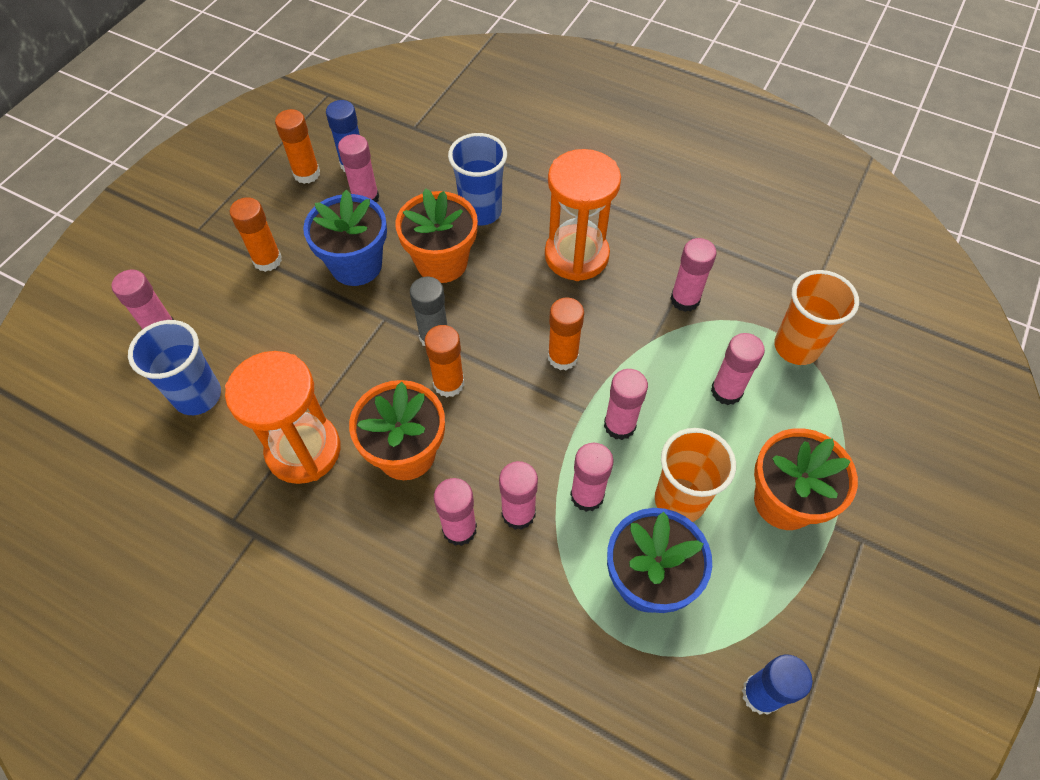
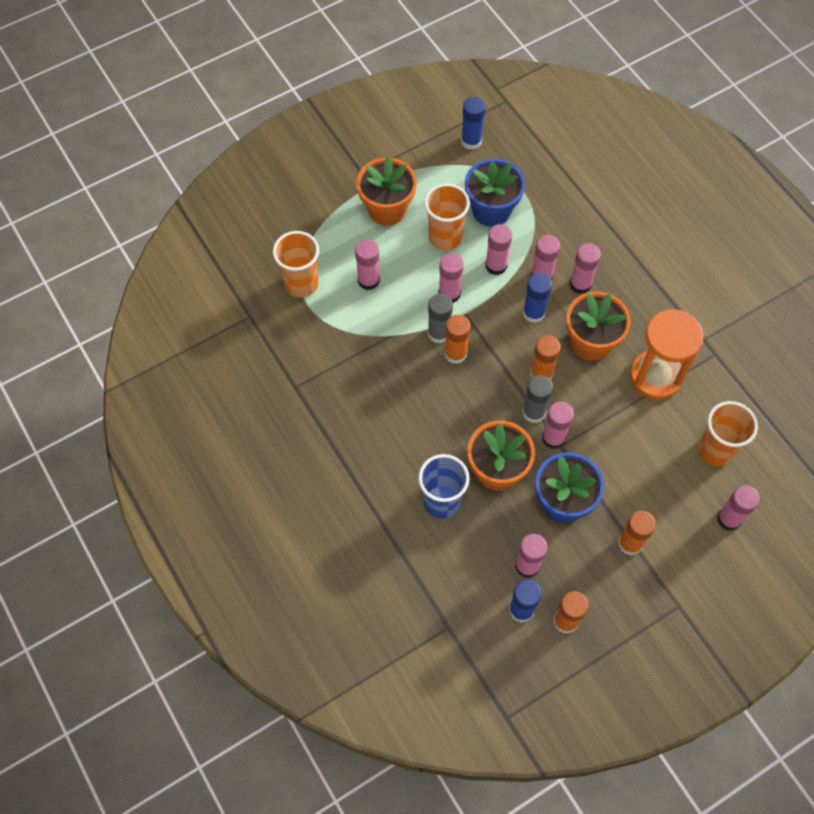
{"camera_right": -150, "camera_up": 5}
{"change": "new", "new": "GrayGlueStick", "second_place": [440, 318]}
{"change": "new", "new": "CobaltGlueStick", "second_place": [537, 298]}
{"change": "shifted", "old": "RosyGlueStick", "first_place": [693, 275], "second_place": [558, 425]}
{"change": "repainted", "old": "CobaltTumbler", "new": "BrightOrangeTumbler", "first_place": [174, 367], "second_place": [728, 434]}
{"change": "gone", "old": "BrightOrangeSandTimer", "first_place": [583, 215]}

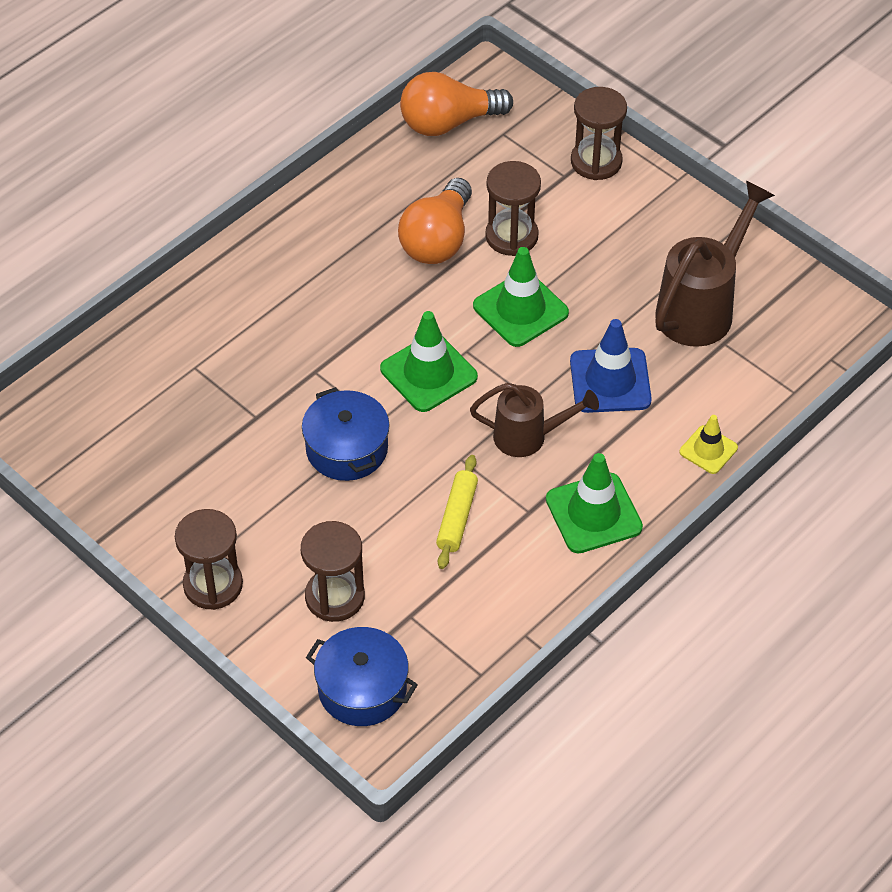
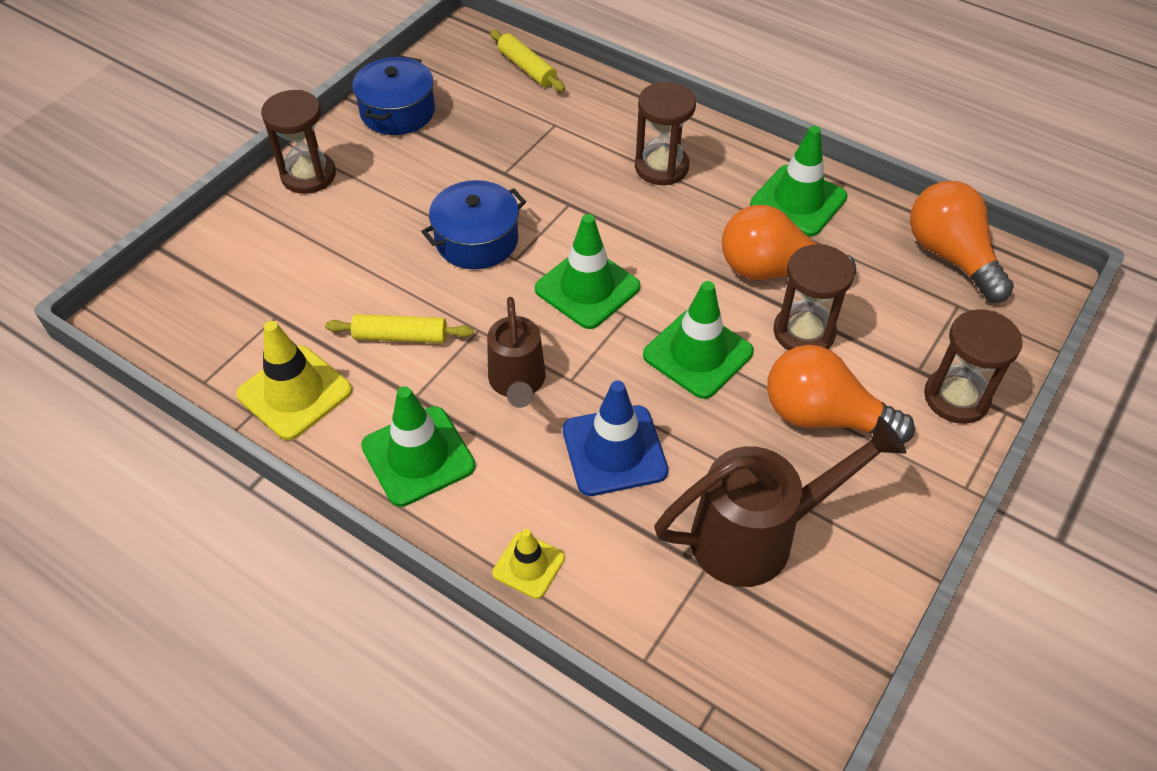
{"camera_right": 80, "camera_up": 0}
{"change": "new", "new": "BrightYellowTrafficCone", "second_place": [294, 380]}
{"change": "shifted", "old": "CobaltPot", "first_place": [362, 676], "second_place": [393, 95]}
{"change": "new", "new": "BrightYellowRollingPin", "second_place": [527, 61]}
{"change": "shifted", "old": "DarkBrownSandTimer", "first_place": [333, 571], "second_place": [665, 133]}
{"change": "rotated", "old": "DarkBrownSprinklingCan", "first_place": [715, 263], "second_place": [780, 501], "degrees": -45}
{"change": "new", "new": "EmeraldTrafficCone", "second_place": [798, 181]}
{"change": "new", "new": "BrightOrangeLightBulb", "second_place": [841, 394]}

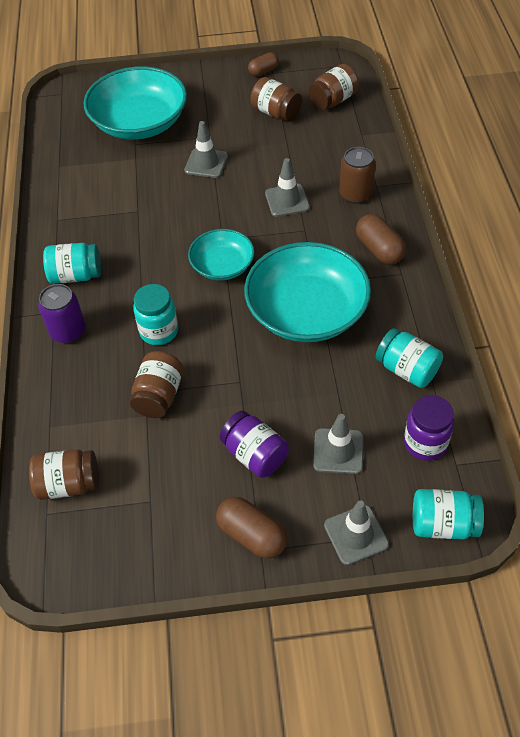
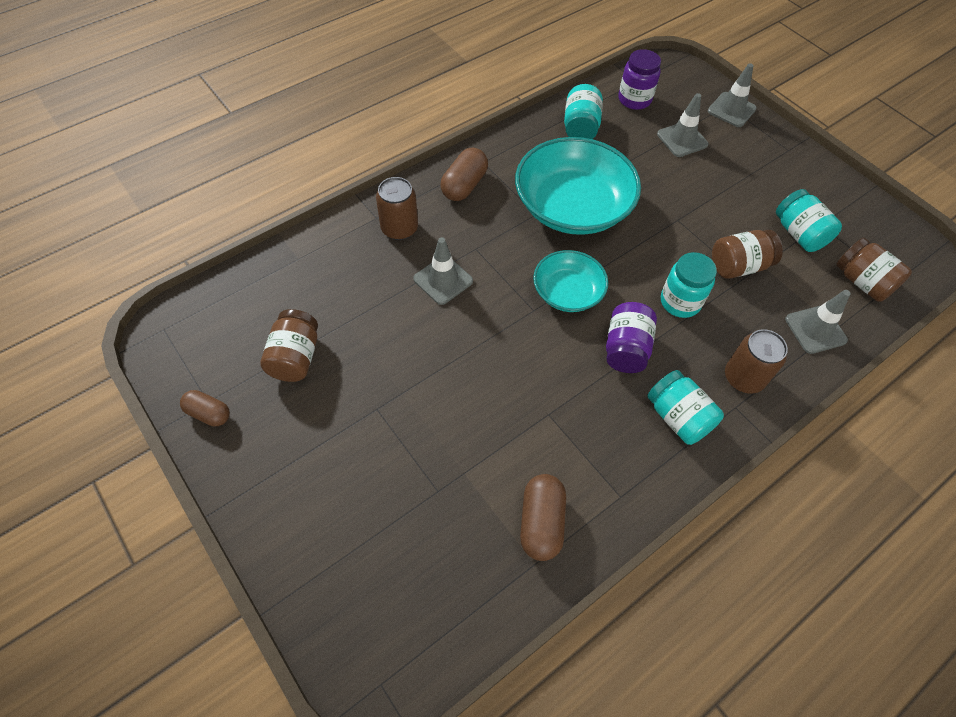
{"camera_right": -125, "camera_up": 5}
{"change": "shifted", "old": "DarkBrownCapsule", "first_place": [251, 528], "second_place": [543, 517]}
{"change": "shifted", "old": "RoyalPurpleJar", "first_place": [254, 444], "second_place": [631, 337]}
{"change": "repainted", "old": "RoyalPurpleSodaCan", "new": "DarkBrownSodaCan", "first_place": [62, 313], "second_place": [756, 361]}
{"change": "shifted", "old": "TealJar", "first_place": [448, 514], "second_place": [809, 220]}
{"change": "shifted", "old": "GrayTrafficCone", "first_place": [206, 149], "second_place": [817, 322]}
{"change": "gone", "old": "TealBowl", "first_place": [135, 103]}
{"change": "gone", "old": "DarkBrownJar", "first_place": [333, 87]}

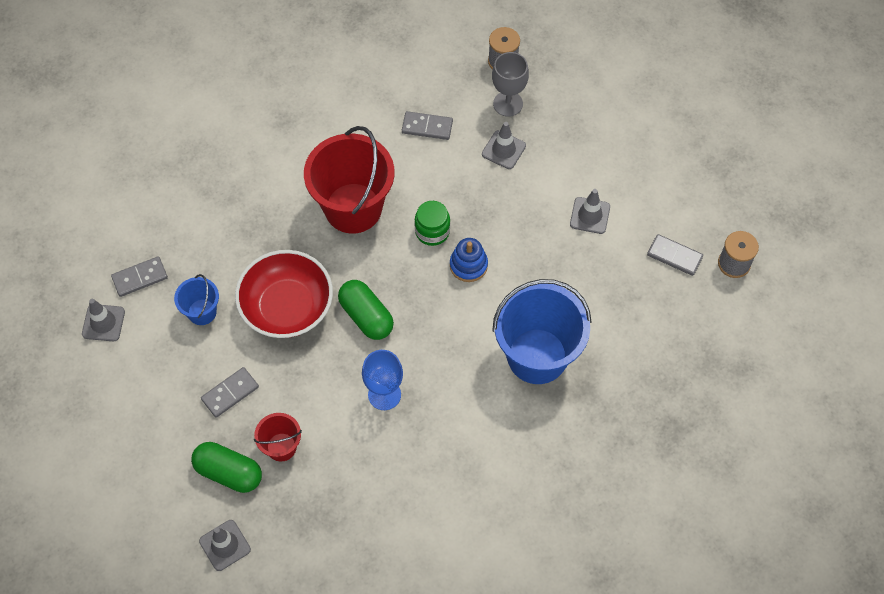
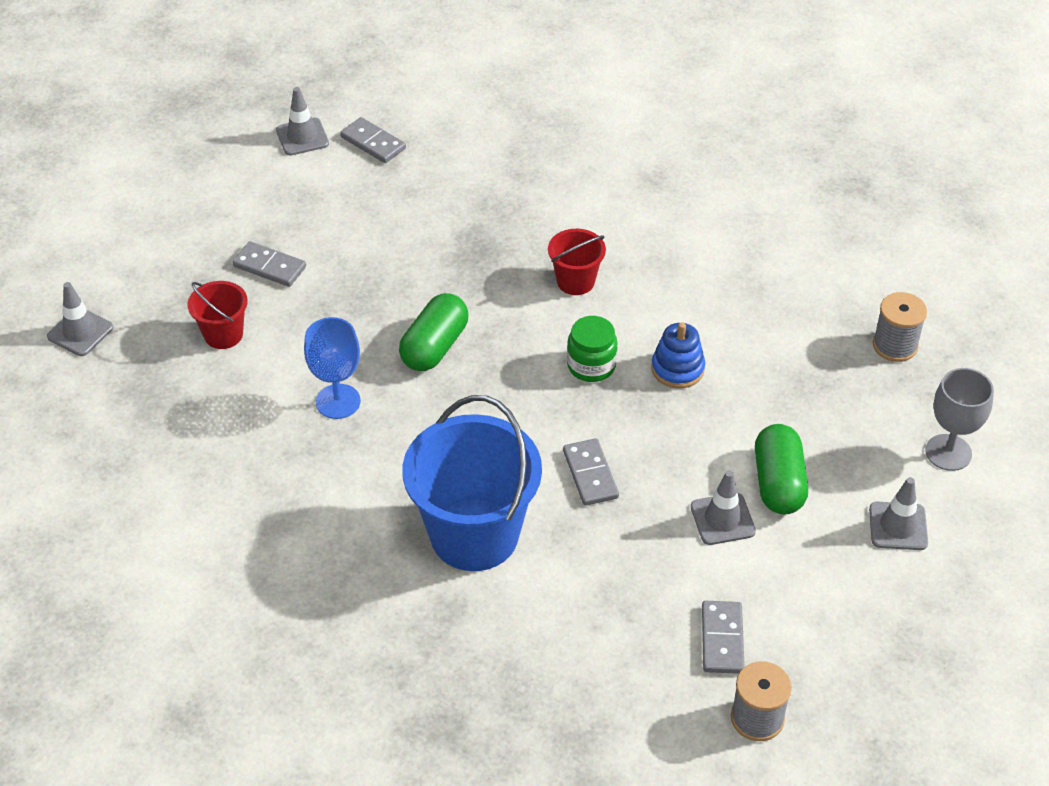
{"camera_right": 65, "camera_up": -15}
{"change": "scaled", "old": "ScarletSandBucket", "first_place": [349, 180], "second_place": [577, 262], "factor": 0.48}
{"change": "shifted", "old": "GrayDominoPiece", "first_place": [427, 125], "second_place": [591, 472]}
{"change": "shifted", "old": "CobaltRingStacker", "first_place": [469, 260], "second_place": [678, 355]}
{"change": "shifted", "old": "EmeraldCapsule", "first_place": [226, 467], "second_place": [781, 469]}
{"change": "shifted", "old": "GrayTrafficCone", "first_place": [504, 145], "second_place": [898, 513]}
{"change": "shifted", "old": "GrayWineGlass", "first_place": [510, 84], "second_place": [959, 419]}
{"change": "gone", "old": "CobaltSandBucket", "first_place": [196, 299]}
{"change": "gone", "old": "ScarletBowl", "first_place": [284, 294]}

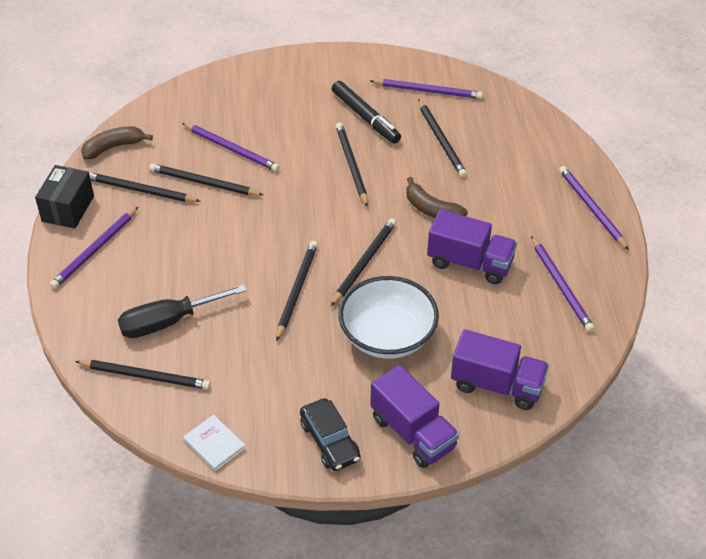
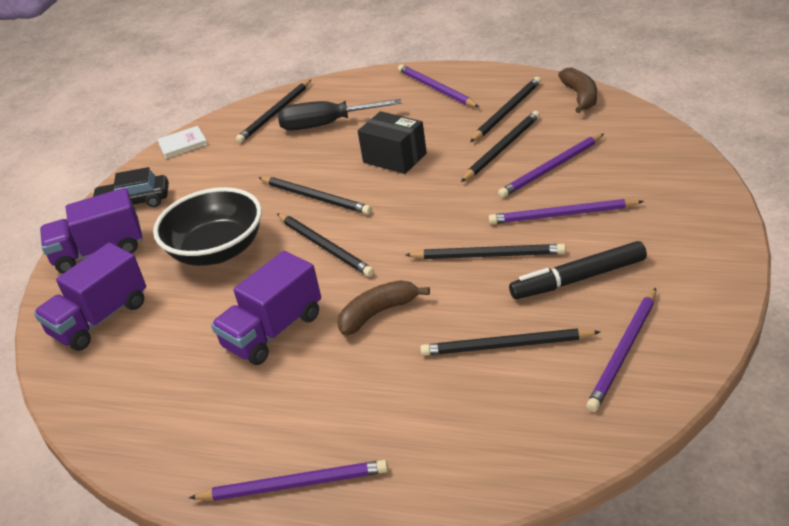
{"camera_right": 115, "camera_up": -10}
{"change": "repainted", "old": "PureWhiteBowl", "new": "JetBlackBowl", "first_place": [388, 317], "second_place": [207, 226]}
{"change": "rotated", "old": "JetBlackFlatScrewdriver", "first_place": [182, 311], "second_place": [339, 114], "degrees": -90}
{"change": "shifted", "old": "JetBlackParcel", "first_place": [64, 197], "second_place": [392, 142]}
{"change": "shifted", "old": "RoyalPurplePencil", "first_place": [563, 284], "second_place": [566, 211]}

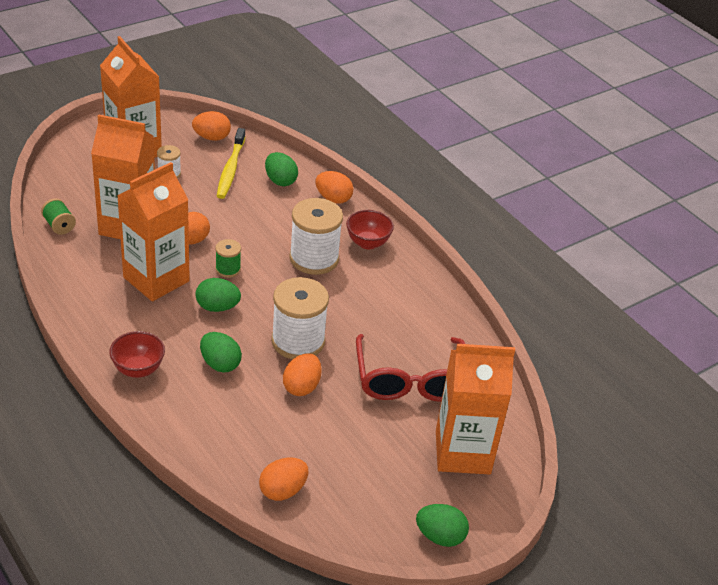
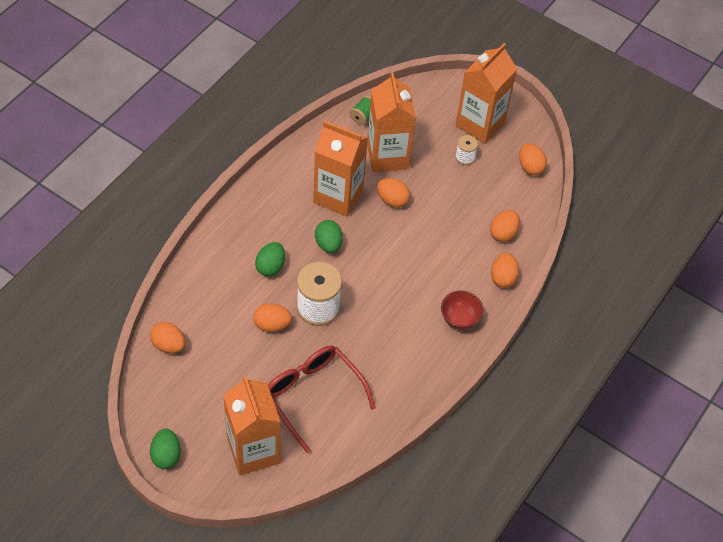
{"camera_right": 70, "camera_up": 15}
{"change": "rotated", "old": "ScarletEyeglasses", "first_place": [410, 368], "second_place": [322, 399], "degrees": 75}
{"change": "repainted", "old": "EmeraldEggShape", "new": "BrightOrangeEggShape", "first_place": [281, 169], "second_place": [505, 226]}
{"change": "gone", "old": "ScarletBowl", "first_place": [137, 354]}
{"change": "gone", "old": "EmeraldSpool", "first_place": [228, 258]}
{"change": "gone", "old": "BrightYellowDentalBrush", "first_place": [231, 163]}
{"change": "gone", "old": "PureWhiteSpool", "first_place": [316, 236]}

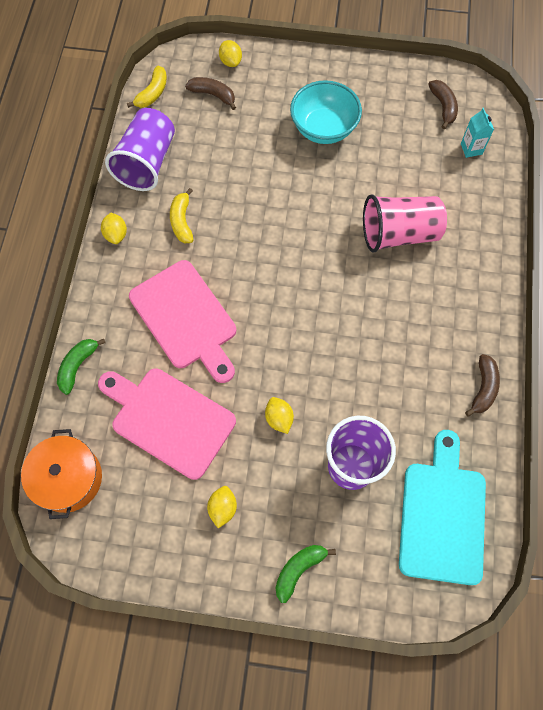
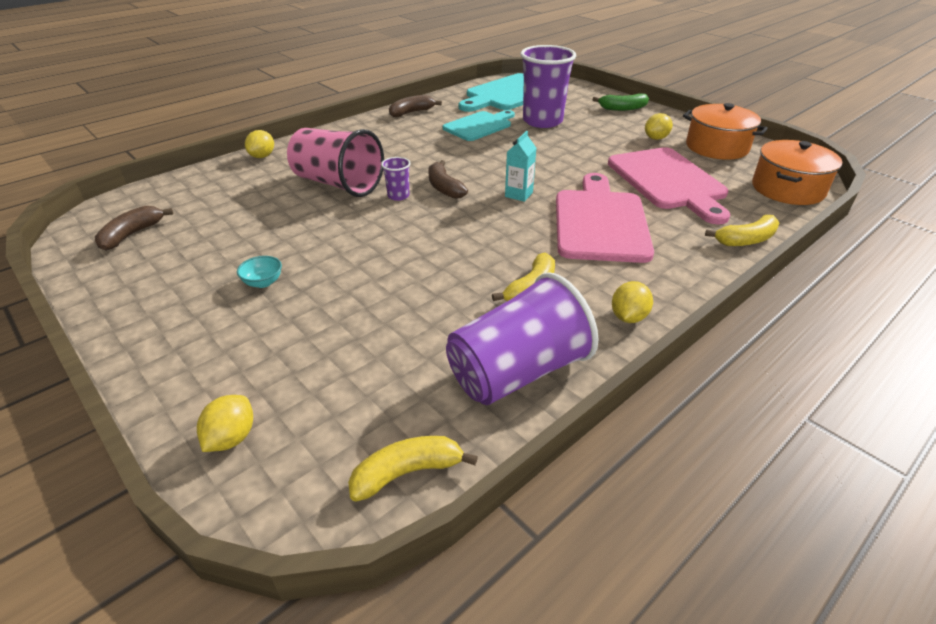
{"camera_right": -140, "camera_up": -30}
{"change": "scaled", "old": "TealBowl", "first_place": [326, 112], "second_place": [259, 272], "factor": 0.4}
{"change": "shifted", "old": "BrightYellowToyLemon", "first_place": [279, 415], "second_place": [259, 144]}
{"change": "new", "new": "RoyalPurpleTumbler", "second_place": [396, 179]}
{"change": "shifted", "old": "DarkBrownBananaFruit", "first_place": [210, 93], "second_place": [448, 179]}
{"change": "new", "new": "TealCuttingBoard", "second_place": [479, 125]}
{"change": "shifted", "old": "TealMilkCarton", "first_place": [477, 133], "second_place": [520, 166]}
{"change": "new", "new": "BrightOrangePot", "second_place": [725, 131]}
{"change": "repainted", "old": "EmeraldBananaFruit", "new": "BrightYellowBananaFruit", "first_place": [81, 367], "second_place": [742, 230]}

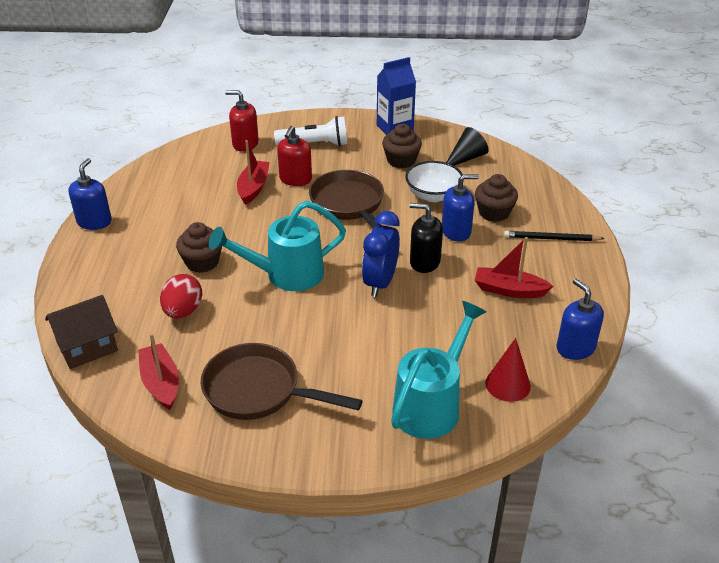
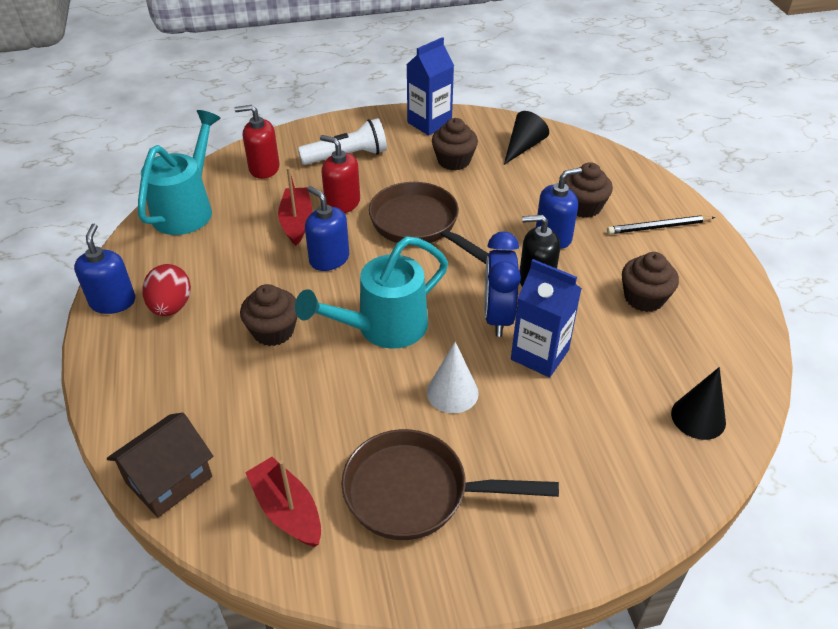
{"camera_right": -15, "camera_up": 5}
{"change": "shifted", "old": "TealSprinklingCan", "first_place": [438, 370], "second_place": [179, 172]}
{"change": "shifted", "old": "ScarletEggShape", "first_place": [181, 296], "second_place": [166, 290]}
{"change": "shifted", "old": "CobaltSoapDispenser", "first_place": [580, 319], "second_place": [327, 228]}
{"change": "rotated", "old": "ScarletSoapDispenser", "first_place": [294, 156], "second_place": [340, 174], "degrees": 120}
{"change": "new", "new": "PureWhiteCone", "second_place": [453, 377]}
{"change": "new", "new": "CobaltMilkCarton", "second_place": [546, 318]}
{"change": "swapped", "old": "ScarletBoat", "new": "DarkBrownFairyCake", "first_place": [514, 267], "second_place": [650, 282]}
{"change": "repainted", "old": "ScarletCone", "new": "JetBlackCone", "first_place": [508, 370], "second_place": [698, 403]}
{"change": "gone", "old": "PureWhiteBowl", "first_place": [434, 181]}

